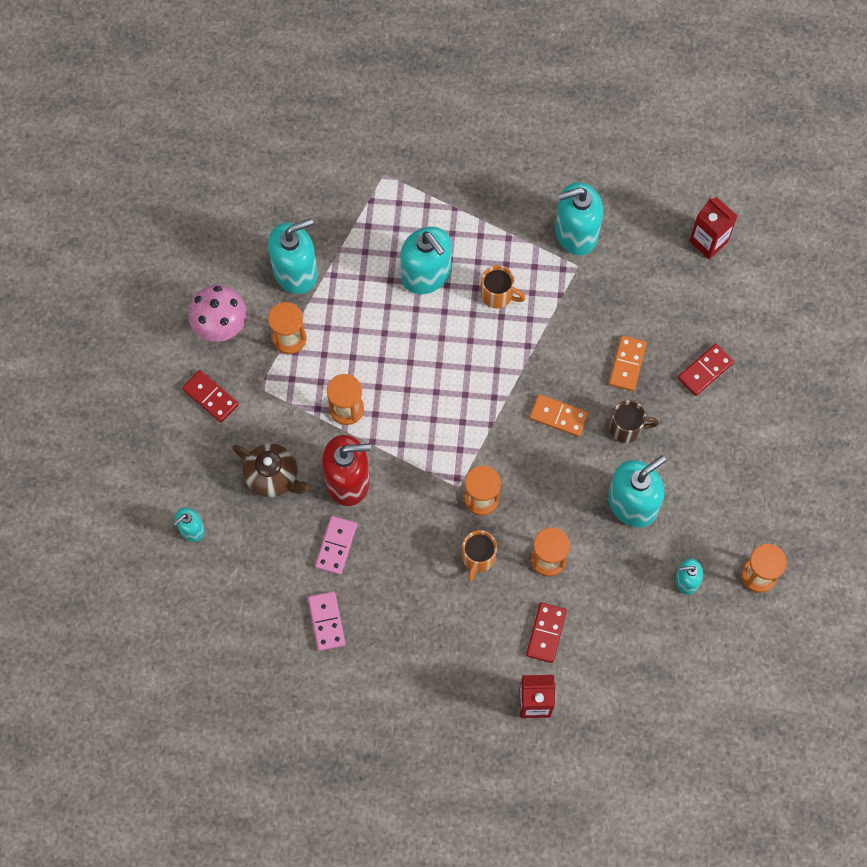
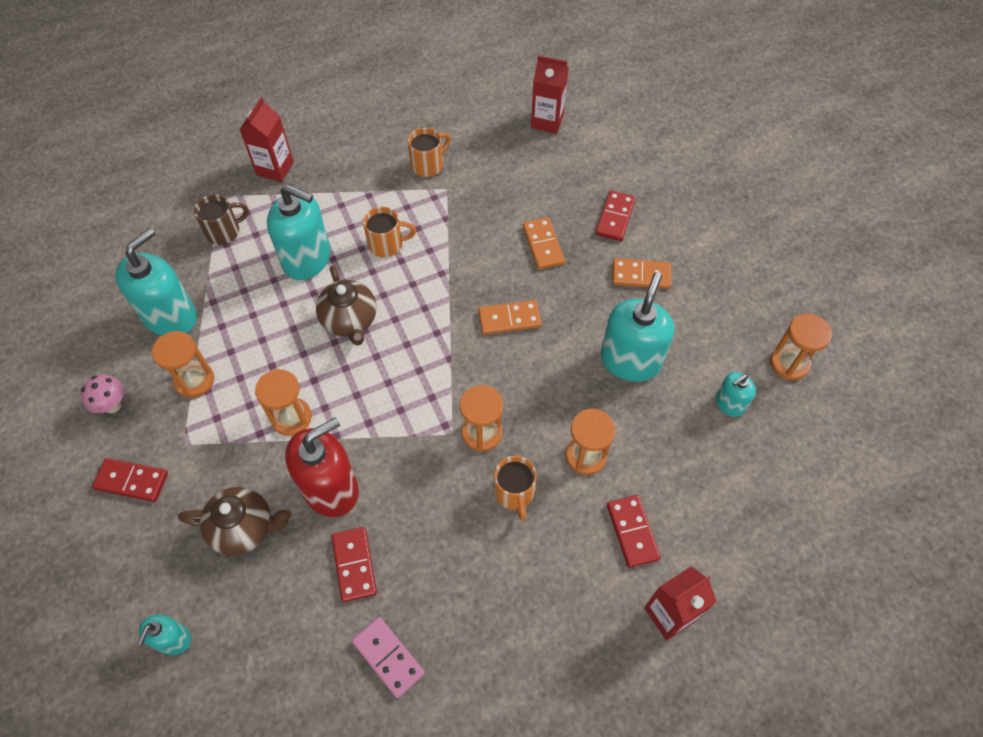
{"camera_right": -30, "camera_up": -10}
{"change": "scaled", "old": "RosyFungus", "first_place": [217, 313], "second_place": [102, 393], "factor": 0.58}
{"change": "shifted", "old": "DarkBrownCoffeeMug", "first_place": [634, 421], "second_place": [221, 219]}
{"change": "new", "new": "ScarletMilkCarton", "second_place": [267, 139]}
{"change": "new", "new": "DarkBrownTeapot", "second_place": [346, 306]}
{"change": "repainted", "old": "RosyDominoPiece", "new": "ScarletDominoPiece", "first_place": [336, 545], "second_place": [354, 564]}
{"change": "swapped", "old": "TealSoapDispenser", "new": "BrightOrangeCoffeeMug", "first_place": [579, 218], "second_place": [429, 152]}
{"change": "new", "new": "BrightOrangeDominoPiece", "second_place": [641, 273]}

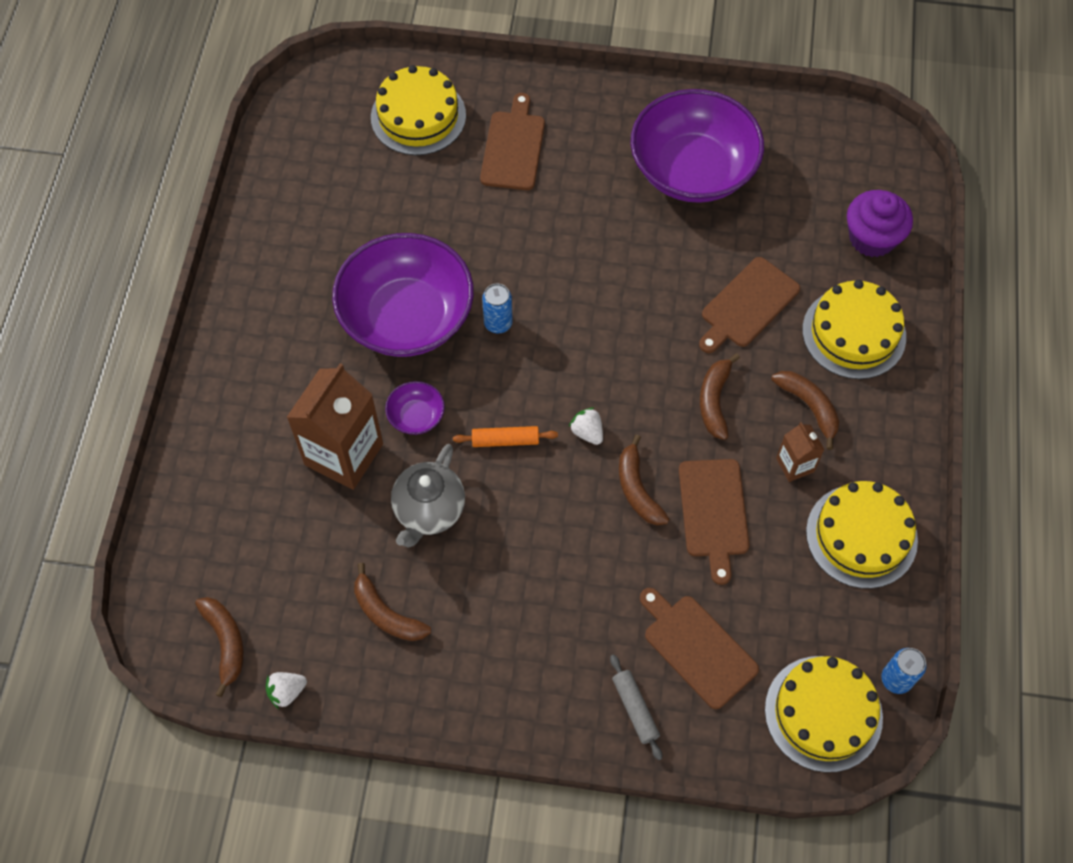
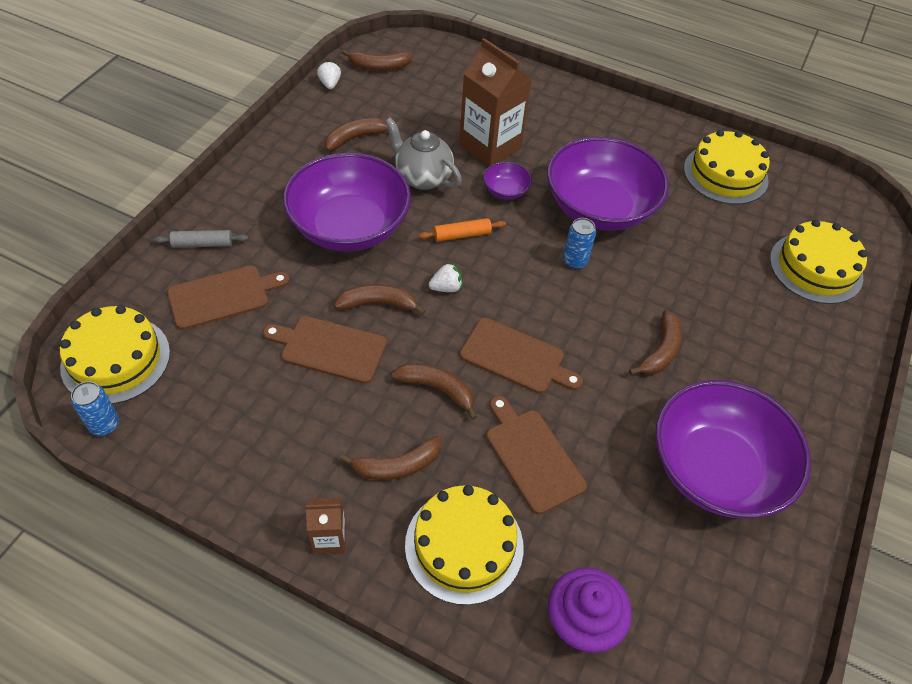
{"camera_right": 105, "camera_up": -10}
{"change": "new", "new": "RoyalPurpleBowl", "second_place": [347, 202]}
{"change": "shifted", "old": "DarkBrownMilkCarton", "first_place": [800, 452], "second_place": [325, 526]}
{"change": "rotated", "old": "BrightOrangeRollingPin", "first_place": [505, 436], "second_place": [462, 230], "degrees": 60}
{"change": "shifted", "old": "DarkBrownCuttingBoard", "first_place": [512, 141], "second_place": [521, 356]}
{"change": "new", "new": "DarkBrownBananaFruit", "second_place": [655, 342]}
{"change": "shifted", "old": "BrightYellowCake", "first_place": [862, 535], "second_place": [727, 167]}

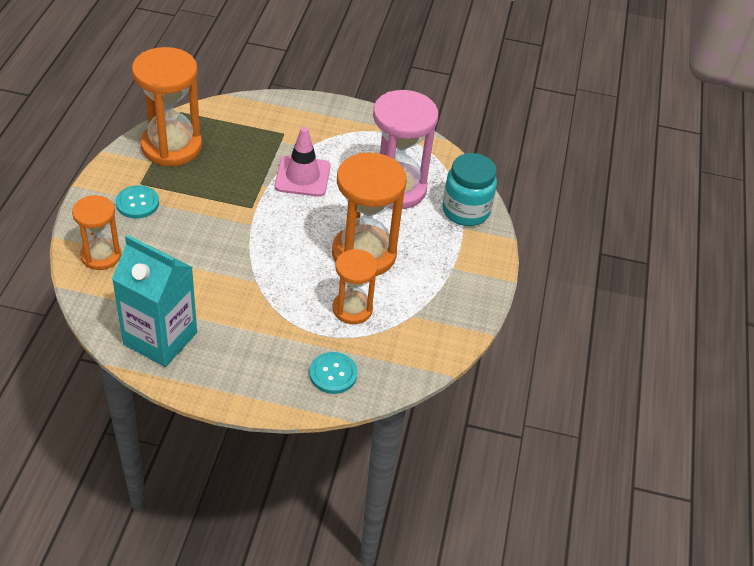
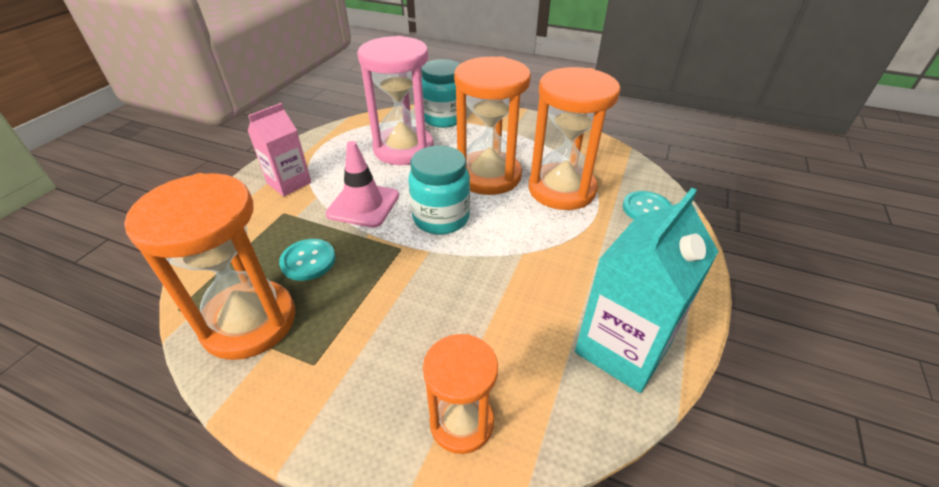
{"camera_right": -75, "camera_up": -5}
{"change": "new", "new": "RosyMilkCarton", "second_place": [279, 149]}
{"change": "shifted", "old": "TealSewingButton", "first_place": [137, 201], "second_place": [307, 260]}
{"change": "new", "new": "TealJar", "second_place": [439, 190]}
{"change": "scaled", "old": "BrightOrangeSandTimer", "first_place": [355, 286], "second_place": [575, 138], "factor": 1.68}

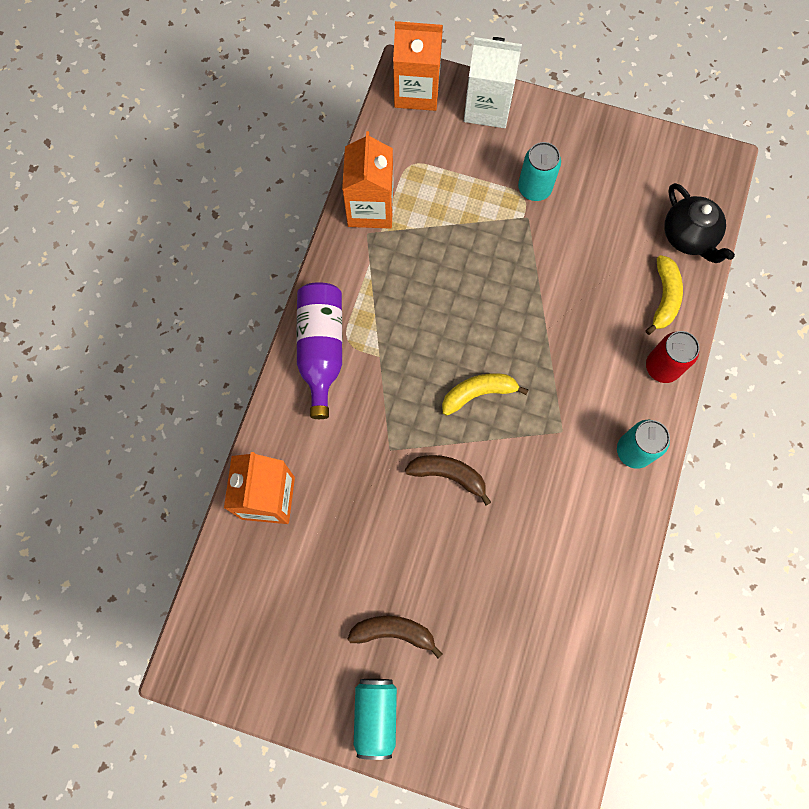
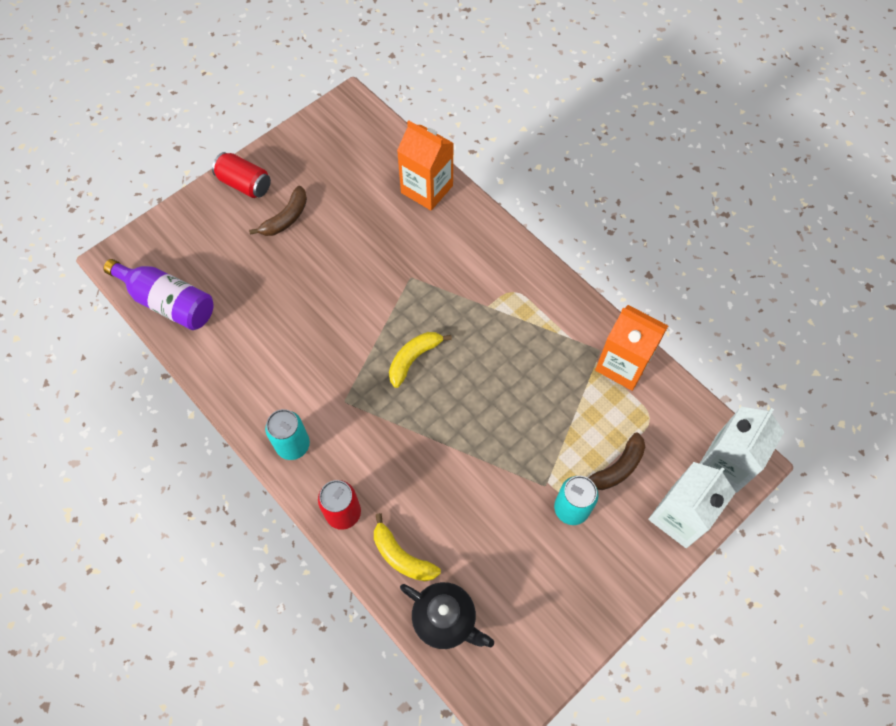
{"camera_right": 120, "camera_up": -10}
{"change": "shifted", "old": "RoyalPurpleBottle", "first_place": [319, 350], "second_place": [159, 294]}
{"change": "repainted", "old": "TealSodaCan", "new": "ScarletSodaCan", "first_place": [375, 719], "second_place": [241, 175]}
{"change": "rotated", "old": "BrightYellowBananaFruit", "first_place": [485, 394], "second_place": [420, 360], "degrees": -150}
{"change": "rotated", "old": "JetBlackTeapot", "first_place": [699, 223], "second_place": [447, 615], "degrees": -150}
{"change": "shifted", "old": "DarkBrownBananaFruit", "first_place": [448, 480], "second_place": [617, 461]}
{"change": "repainted", "old": "BrightOrangeMilkCarton", "new": "PureWhiteMilkCarton", "first_place": [418, 66], "second_place": [742, 450]}

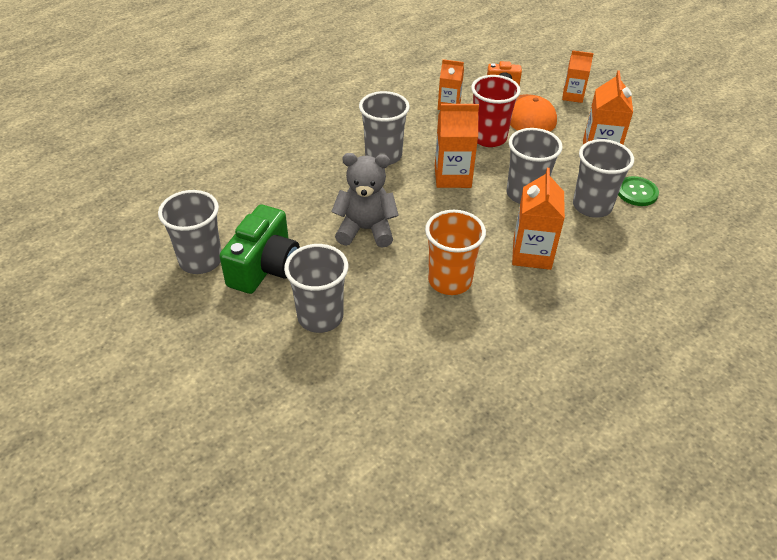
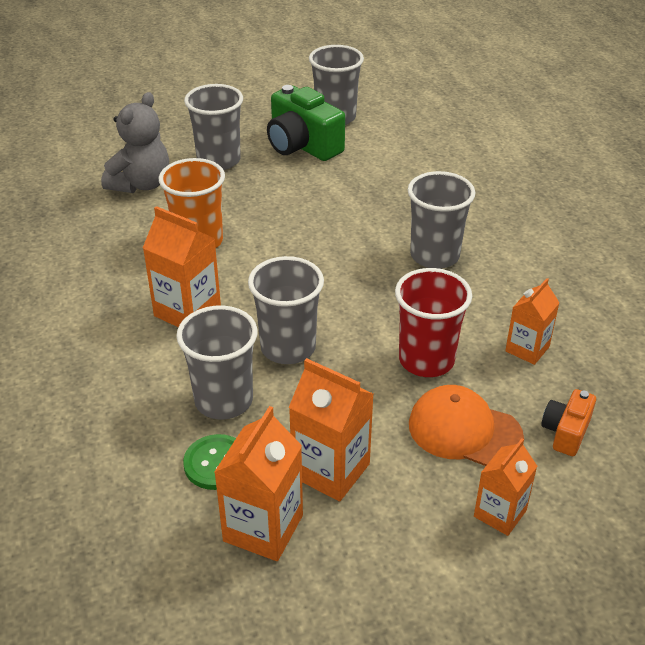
{"camera_right": 115, "camera_up": -5}
{"change": "shifted", "old": "GrayTeddy", "first_place": [365, 200], "second_place": [135, 142]}
{"change": "shifted", "old": "BrightOrangeMilkCarton", "first_place": [457, 146], "second_place": [258, 483]}

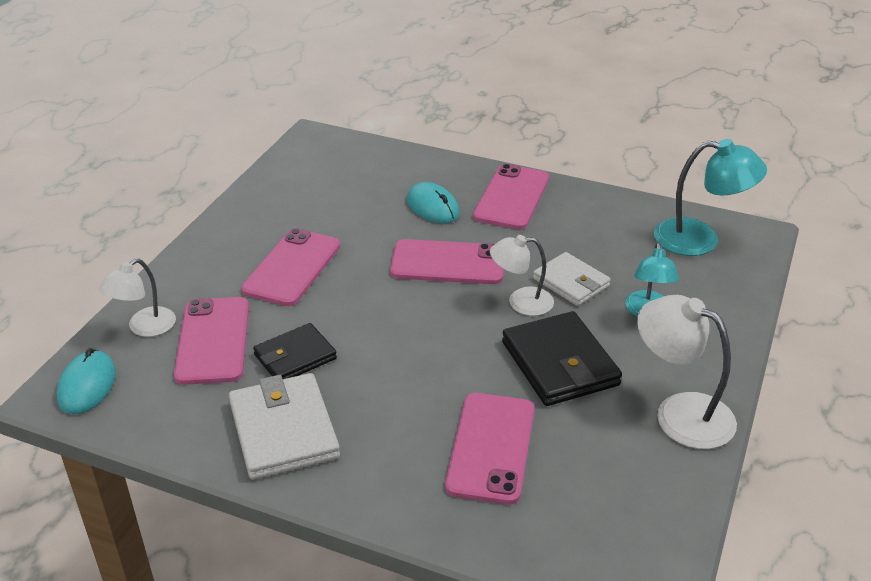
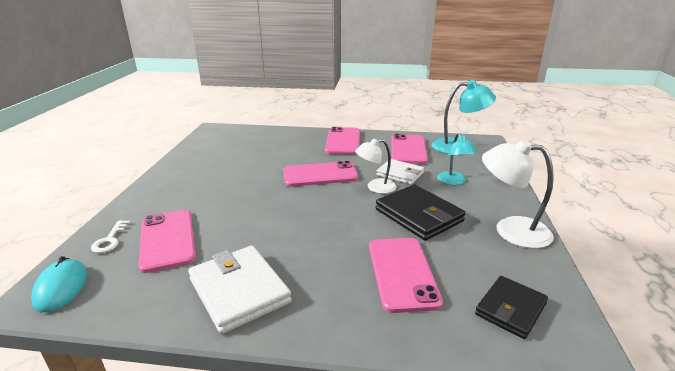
{"camera_right": -15, "camera_up": -10}
{"change": "swapped", "old": "PureWhiteDeskLamp", "new": "PureWhiteLatchkey", "first_place": [137, 298], "second_place": [110, 236]}
{"change": "shifted", "old": "RosySmartphone", "first_place": [290, 267], "second_place": [409, 149]}
{"change": "shifted", "old": "JetBlackBillfold", "first_place": [295, 351], "second_place": [511, 307]}
{"change": "gone", "old": "TealPcMouse", "first_place": [433, 203]}

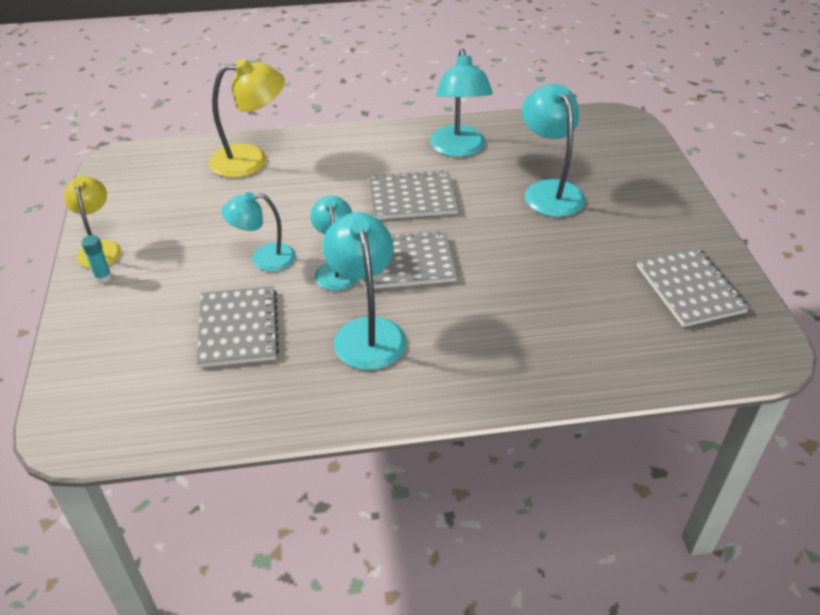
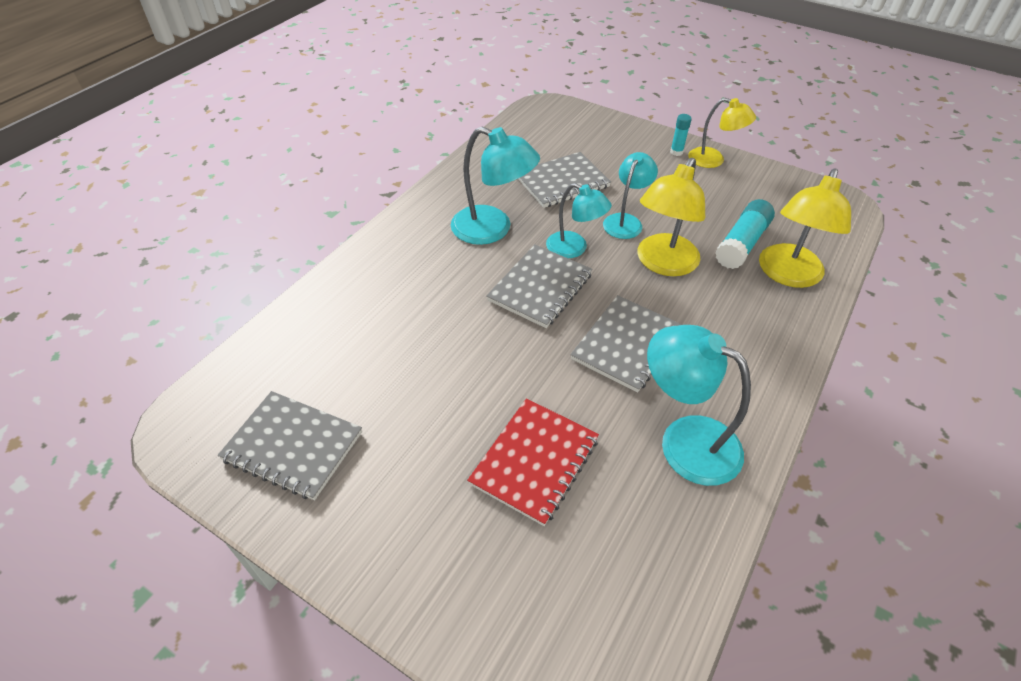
{"camera_right": 130, "camera_up": 5}
{"change": "swapped", "old": "TealDeskLamp", "new": "ScarletNotebook", "first_place": [553, 150], "second_place": [533, 462]}
{"change": "rotated", "old": "GrayNotebook", "first_place": [238, 326], "second_place": [564, 180], "degrees": -60}
{"change": "new", "new": "BrightYellowDeskLamp", "second_place": [671, 217]}
{"change": "new", "new": "TealGlueStick", "second_place": [745, 234]}

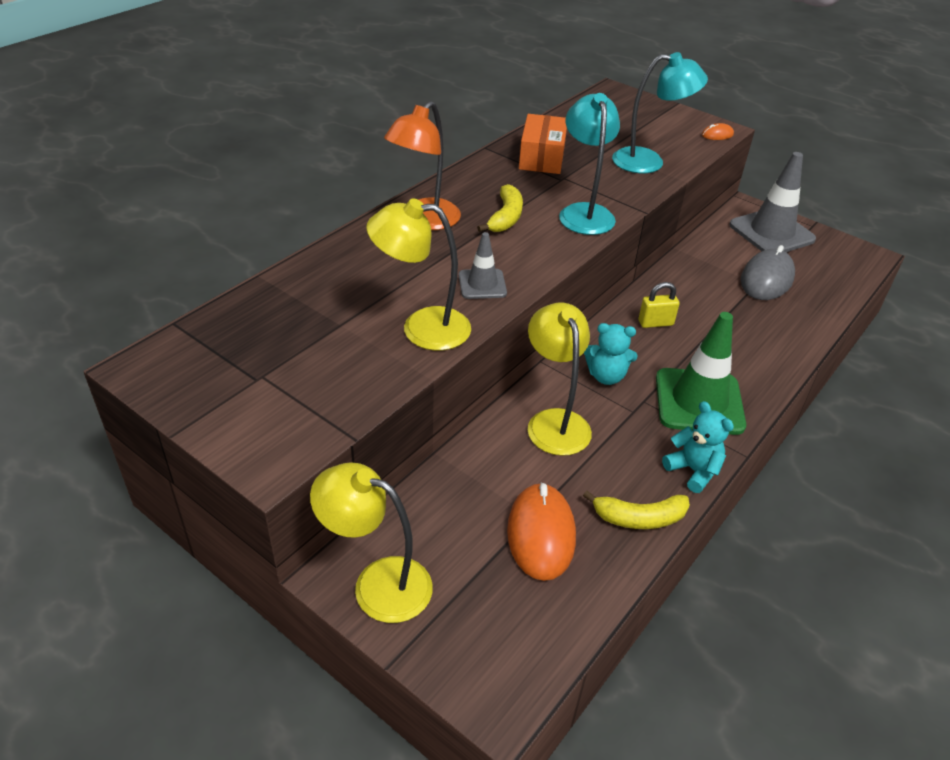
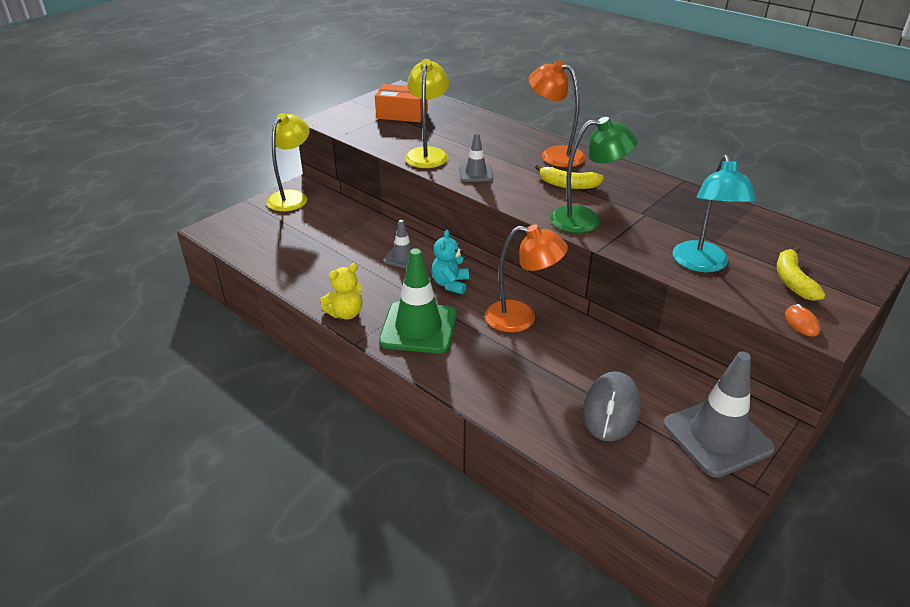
{"camera_right": 95, "camera_up": -5}
{"change": "repainted", "old": "TealTeddy", "new": "BrightYellowTeddy", "first_place": [698, 447], "second_place": [341, 291]}
{"change": "shifted", "old": "BrightOrangeParcel", "first_place": [543, 144], "second_place": [401, 103]}
{"change": "swapped", "old": "BrightYellowDeskLamp", "new": "GrayTrafficCone", "first_place": [560, 379], "second_place": [403, 244]}
{"change": "swapped", "old": "BrightYellowPadlock", "new": "BrightOrangeDeskLamp", "first_place": [659, 305], "second_place": [526, 278]}
{"change": "repainted", "old": "TealDeskLamp", "new": "EmeraldDeskLamp", "first_place": [589, 164], "second_place": [594, 175]}
{"change": "rotated", "old": "GrayPcMouse", "first_place": [768, 272], "second_place": [612, 406], "degrees": 75}
{"change": "shifted", "old": "BrightYellowBananaFruit", "first_place": [636, 510], "second_place": [801, 274]}
{"change": "gone", "old": "BrightOrangePcMouse", "first_place": [541, 531]}

